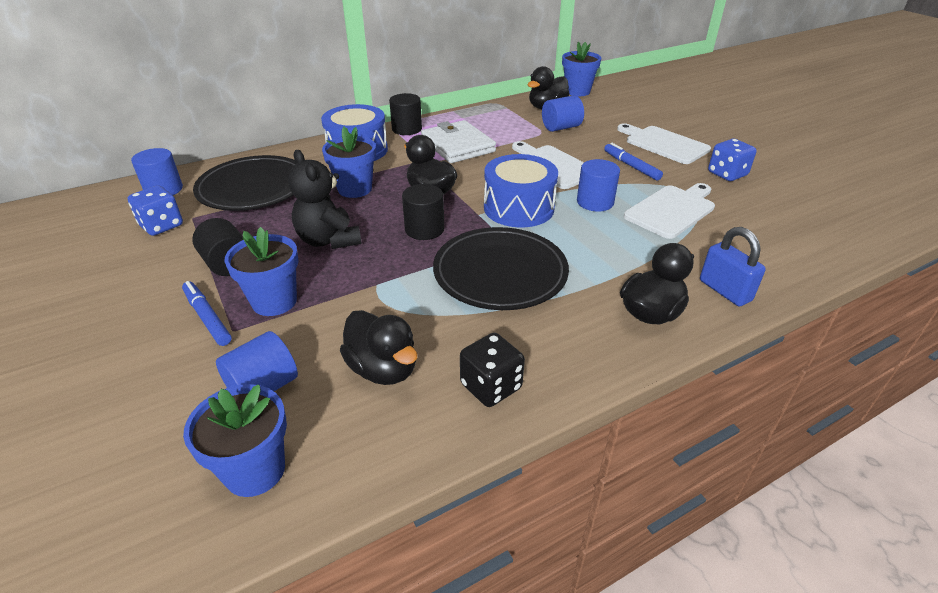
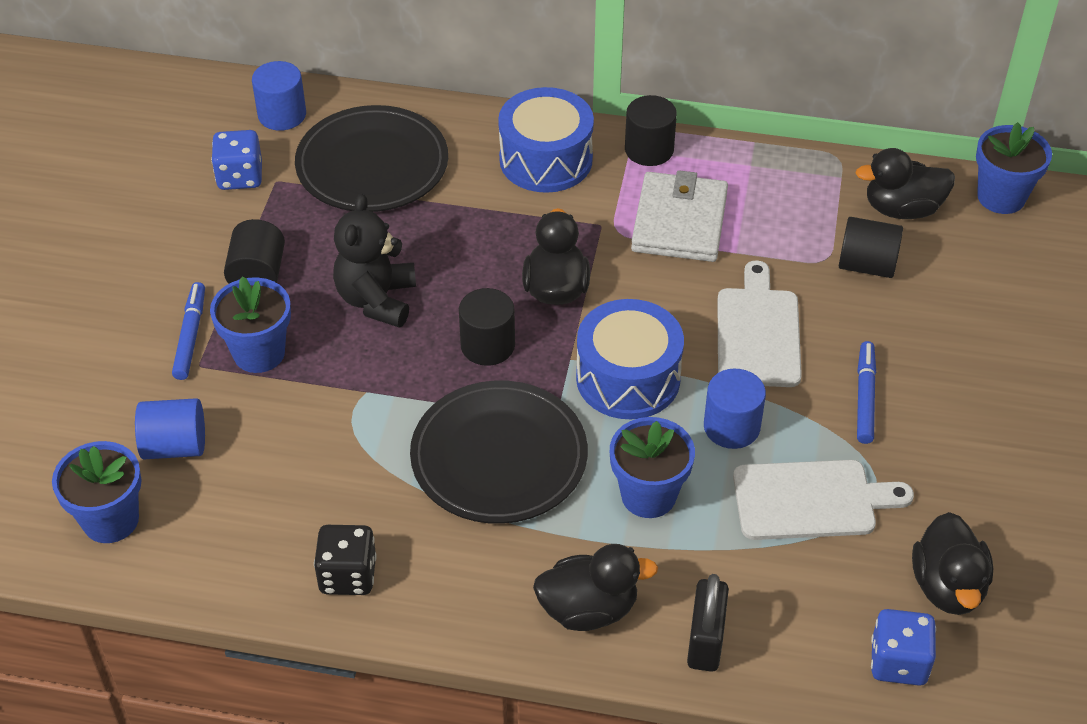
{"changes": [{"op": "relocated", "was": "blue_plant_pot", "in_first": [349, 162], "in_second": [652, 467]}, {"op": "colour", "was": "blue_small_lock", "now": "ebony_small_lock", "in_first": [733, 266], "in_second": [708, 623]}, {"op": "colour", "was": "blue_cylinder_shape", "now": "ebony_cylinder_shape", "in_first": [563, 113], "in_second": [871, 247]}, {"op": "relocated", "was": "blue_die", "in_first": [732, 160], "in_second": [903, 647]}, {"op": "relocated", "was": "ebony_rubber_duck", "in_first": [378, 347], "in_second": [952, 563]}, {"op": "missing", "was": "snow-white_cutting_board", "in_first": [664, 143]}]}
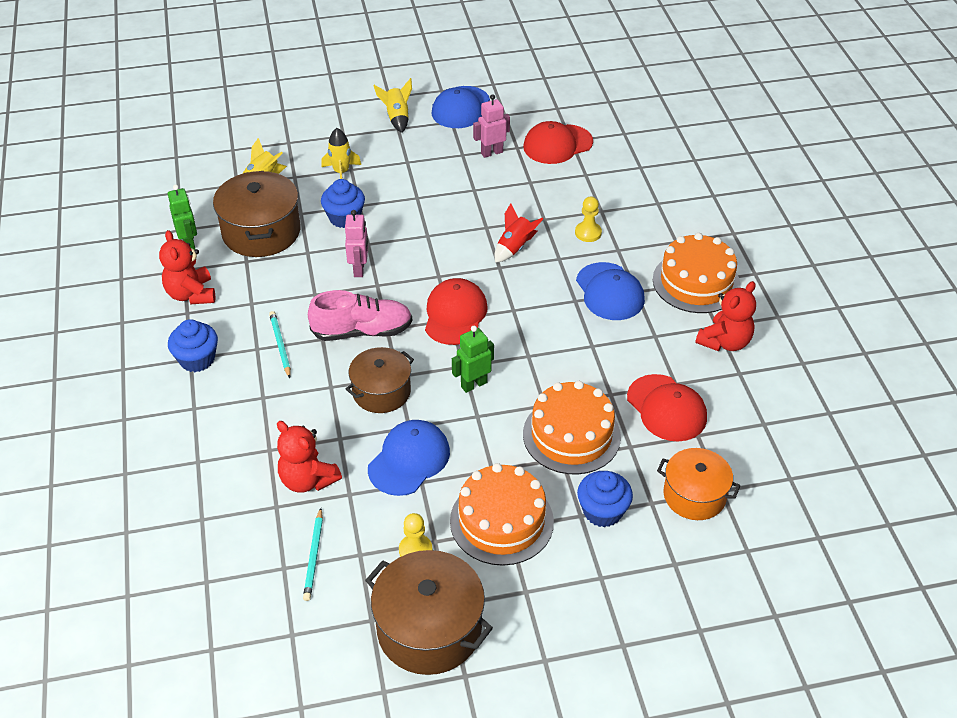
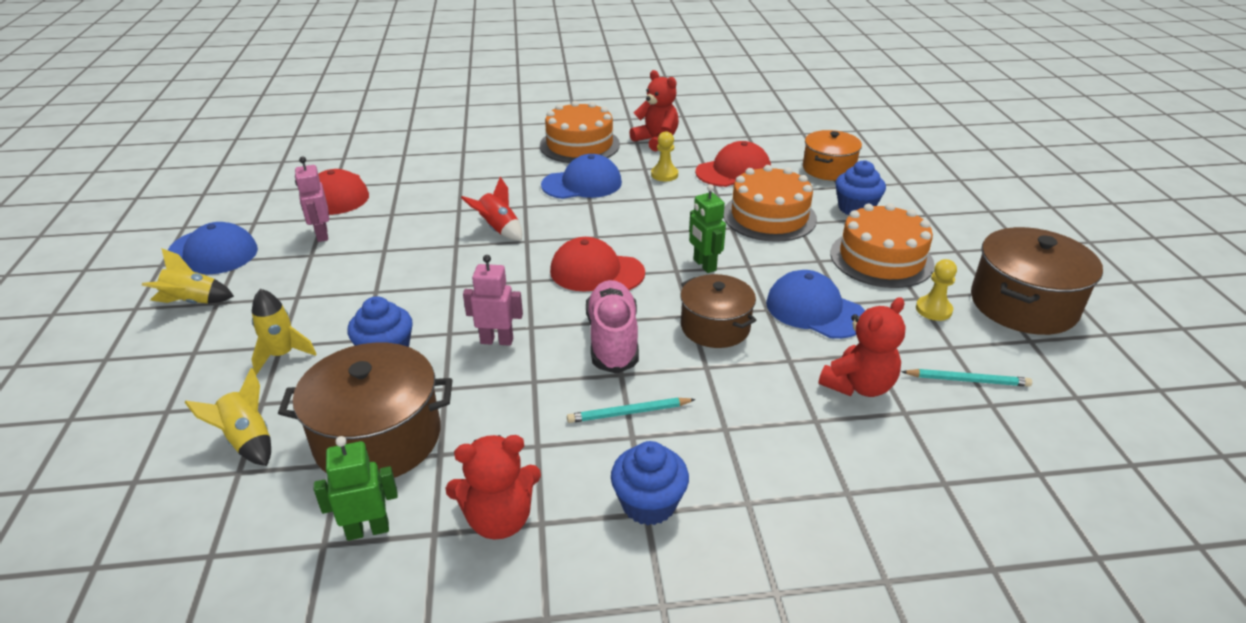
{"changes": [{"op": "relocated", "was": "yellow_chess_pawn", "in_first": [588, 219], "in_second": [664, 156]}]}
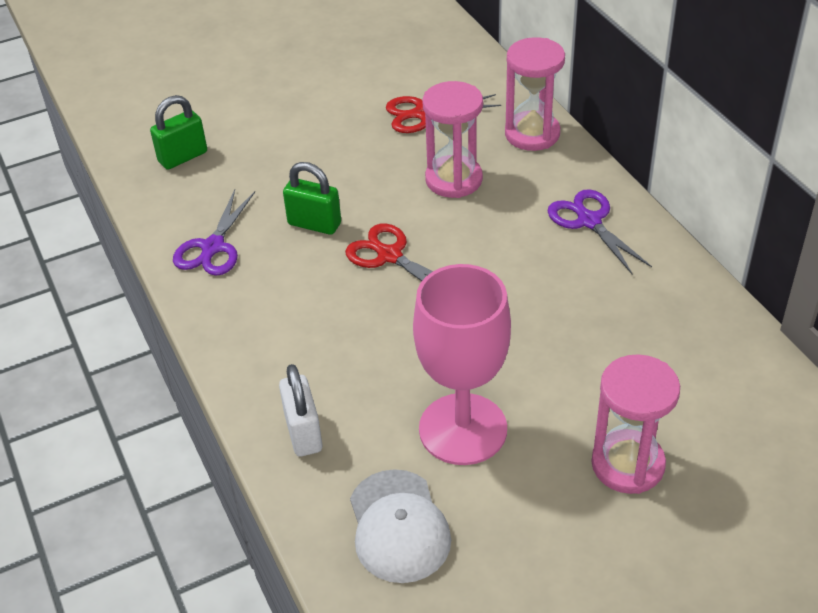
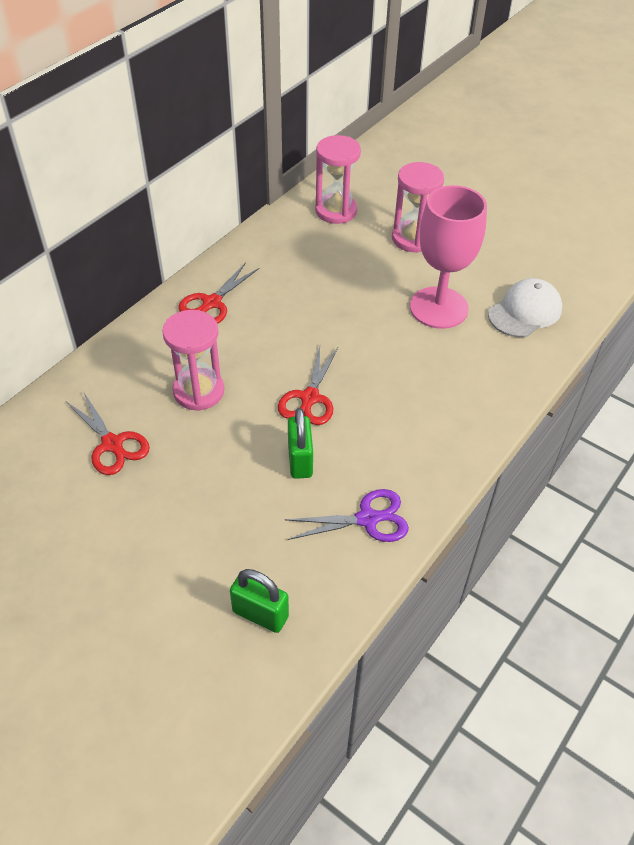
{"changes": [{"op": "colour", "was": "royal_purple_shears", "now": "scarlet_shears", "in_first": [600, 231], "in_second": [219, 293]}, {"op": "relocated", "was": "rose-pink_sand_timer", "in_first": [535, 94], "in_second": [338, 179]}, {"op": "missing", "was": "snow-white_small_lock", "in_first": [300, 410]}]}
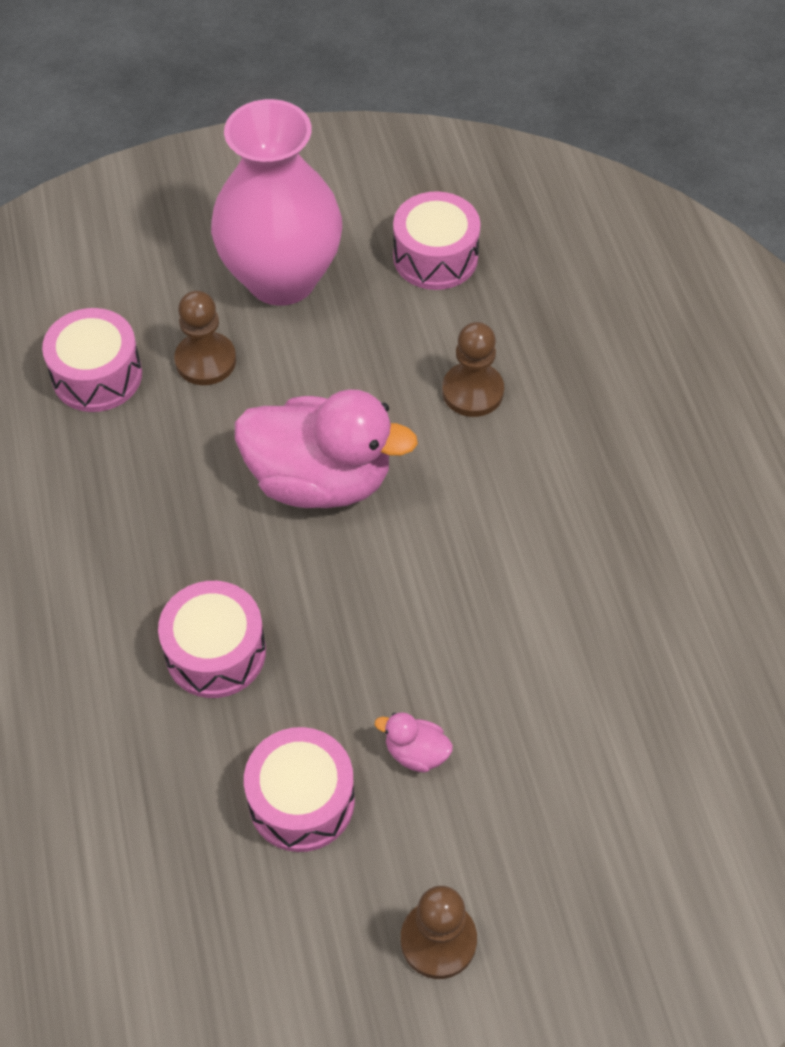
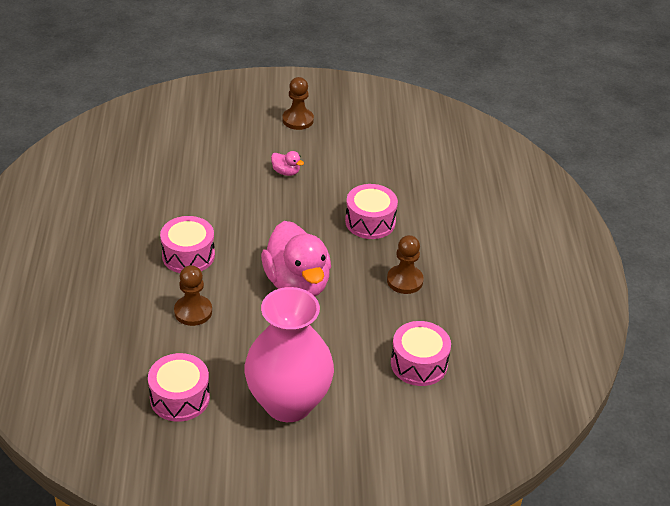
{"changes": [{"op": "relocated", "was": "rose-pink_snare_drum", "in_first": [299, 789], "in_second": [187, 244]}, {"op": "spun", "was": "rose-pink_rubber_duck", "in_first": [326, 448], "in_second": [296, 258], "clockwise": -135}, {"op": "relocated", "was": "brown_chess_pawn", "in_first": [205, 338], "in_second": [405, 264]}]}
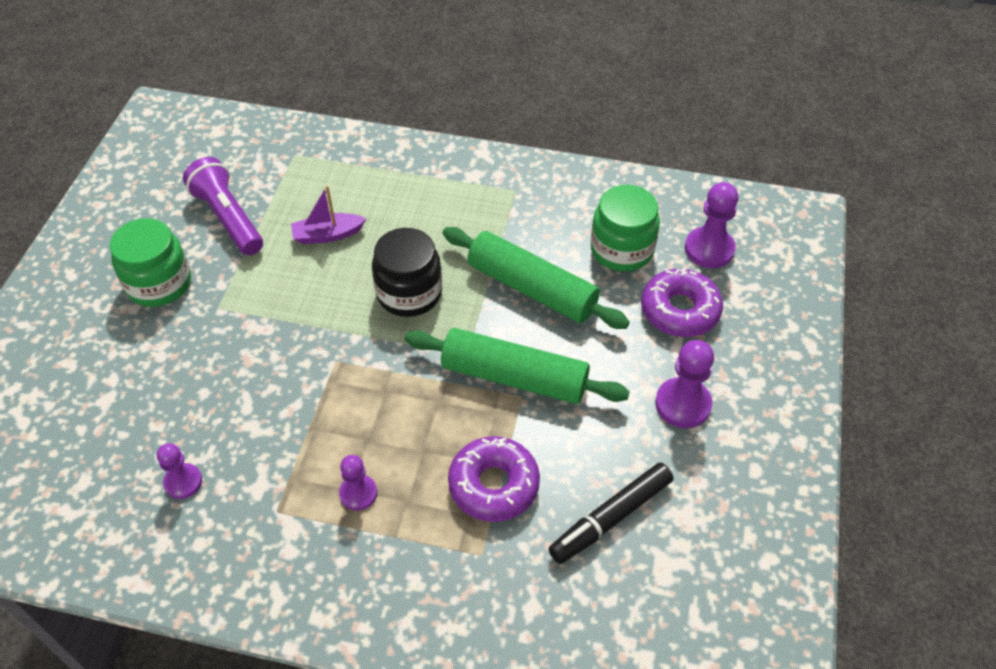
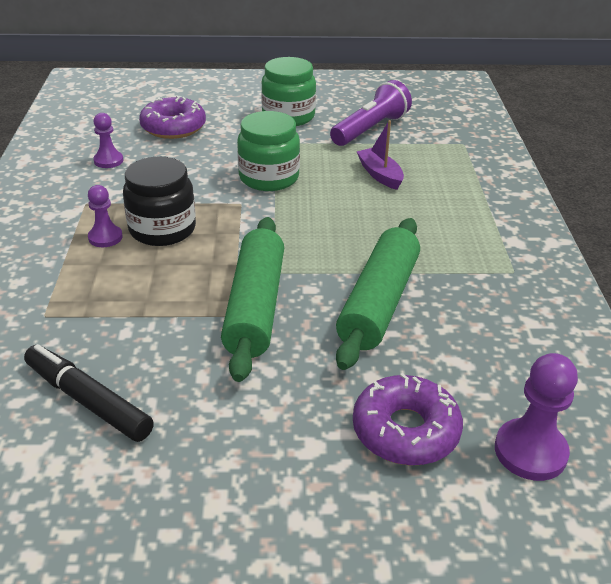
{"changes": [{"op": "relocated", "was": "ebony_jam_jar", "in_first": [407, 272], "in_second": [159, 201]}, {"op": "relocated", "was": "royal_purple_donut", "in_first": [494, 479], "in_second": [172, 117]}, {"op": "relocated", "was": "green_jam_jar", "in_first": [625, 228], "in_second": [268, 151]}, {"op": "missing", "was": "royal_purple_chess_pawn", "in_first": [684, 384]}]}
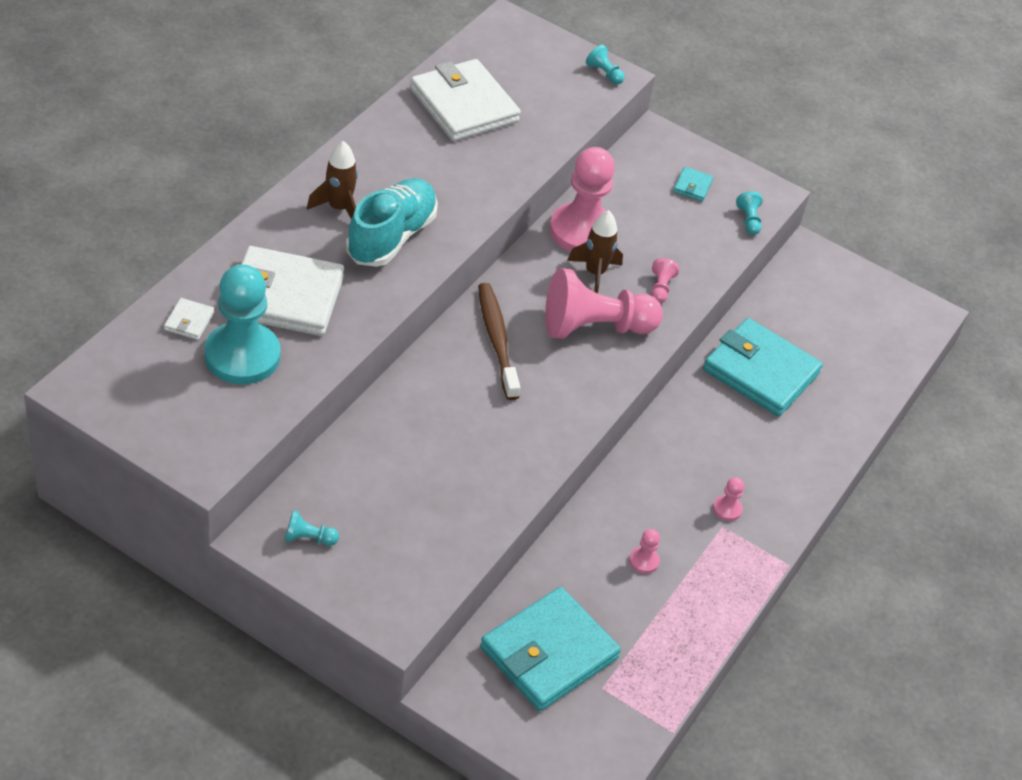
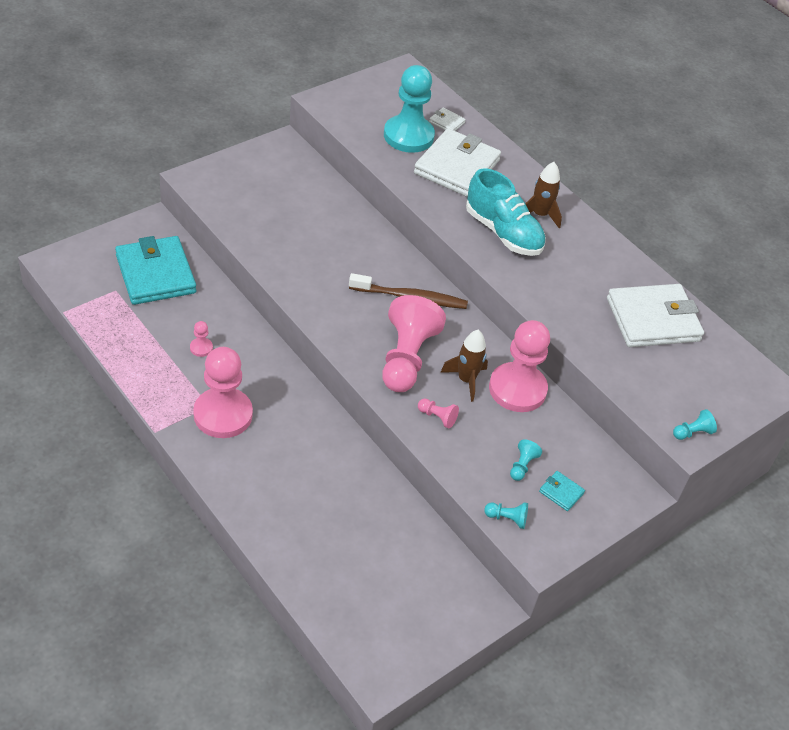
{"changes": [{"op": "size", "was": "rose-pink_chess_pawn", "in_first": [728, 499], "in_second": [223, 392], "ratio": 2.45}, {"op": "relocated", "was": "turquoise_chess_pawn", "in_first": [312, 528], "in_second": [526, 460]}, {"op": "missing", "was": "turquoise_wallet", "in_first": [763, 367]}]}
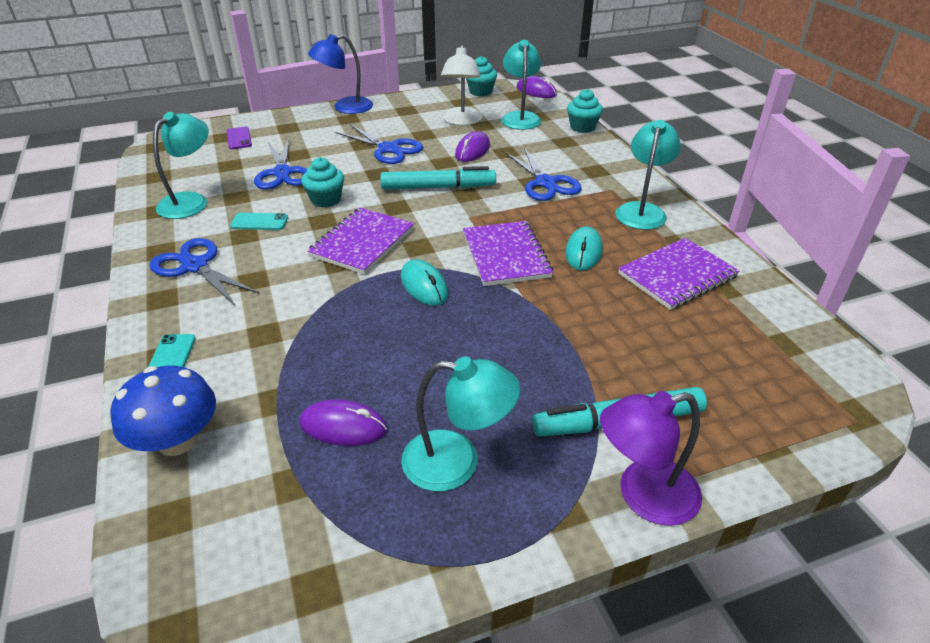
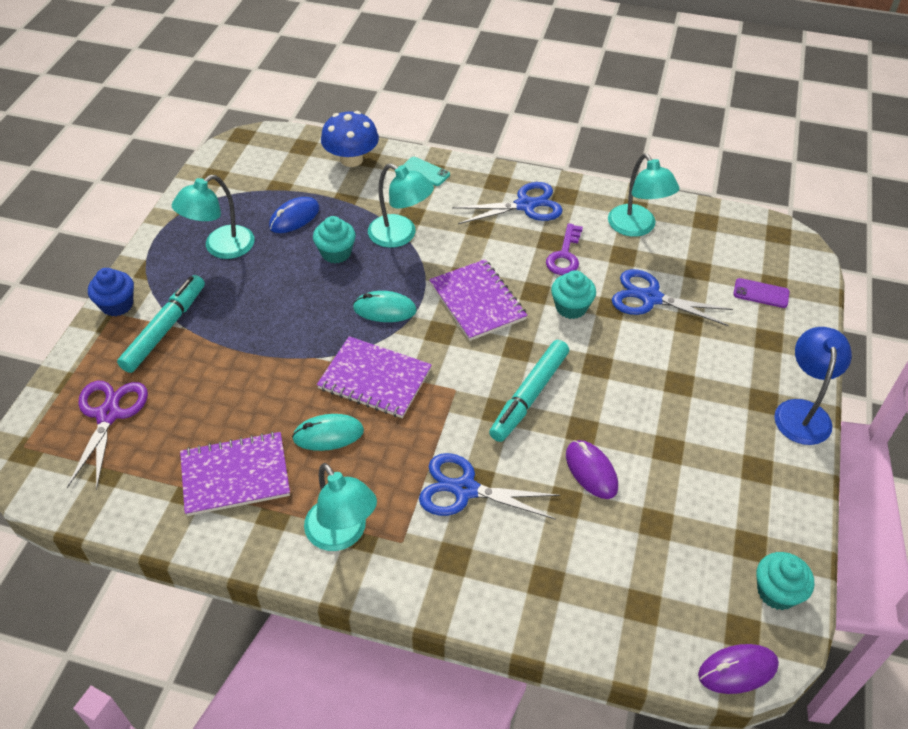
{"changes": [{"op": "appeared", "now": "royal_purple_shears", "in_second": [107, 435]}, {"op": "exchanged", "was": "royal_purple_desk_lamp", "now": "blue_cupcake", "in_first": [651, 458], "in_second": [111, 292]}, {"op": "spun", "was": "royal_purple_notepad", "in_first": [679, 274], "in_second": [235, 473], "clockwise": 75}, {"op": "colour", "was": "royal_purple_mouse", "now": "blue_mouse", "in_first": [343, 422], "in_second": [294, 215]}, {"op": "spun", "was": "turquoise_mouse", "in_first": [584, 248], "in_second": [328, 432], "clockwise": -60}, {"op": "relocated", "was": "turquoise_cupcake", "in_first": [585, 111], "in_second": [334, 239]}, {"op": "relocated", "was": "turquoise_desk_lamp", "in_first": [521, 85], "in_second": [401, 205]}, {"op": "exchanged", "was": "turquoise_smartphone", "now": "royal_purple_key", "in_first": [259, 221], "in_second": [564, 249]}, {"op": "missing", "was": "blue_shears", "in_first": [379, 144]}, {"op": "missing", "was": "snow-white_desk_lamp", "in_first": [461, 85]}]}
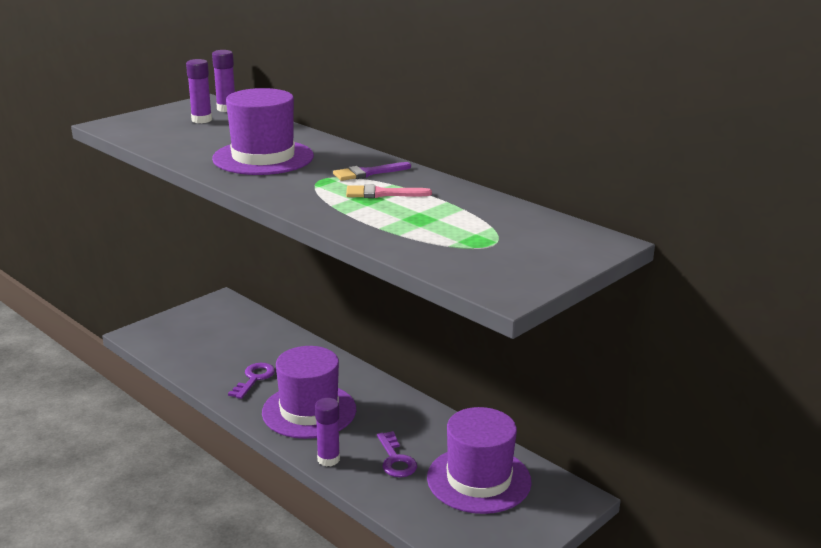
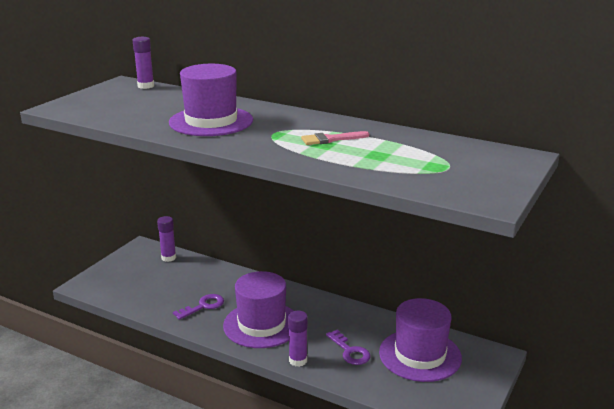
{"changes": [{"op": "relocated", "was": "royal_purple_glue", "in_first": [199, 91], "in_second": [166, 239]}, {"op": "spun", "was": "royal_purple_key", "in_first": [251, 381], "in_second": [198, 307], "clockwise": 45}, {"op": "missing", "was": "royal_purple_brush", "in_first": [372, 171]}]}
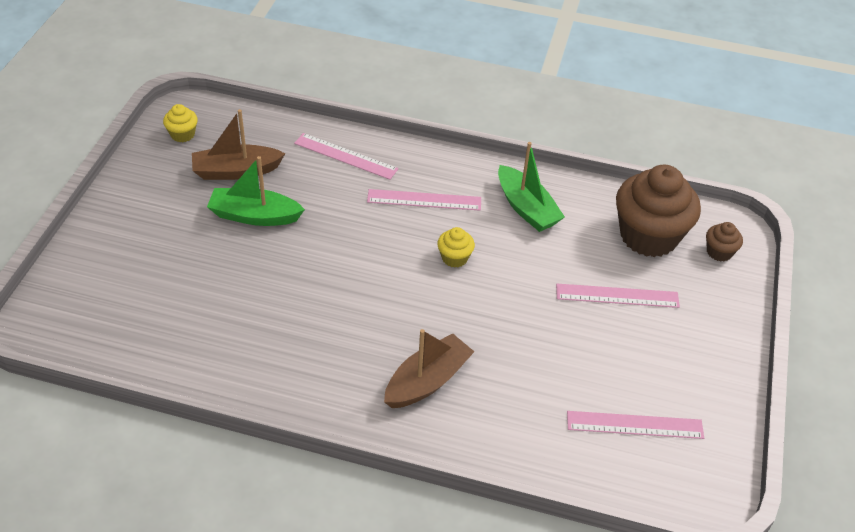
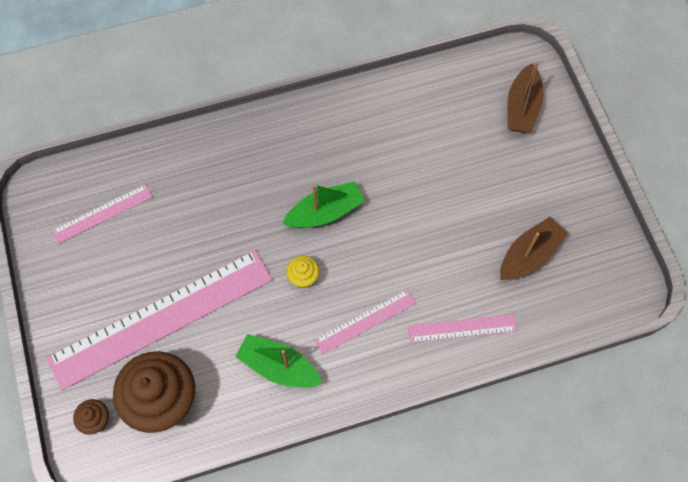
{"changes": [{"op": "size", "was": "rose-pink_measuring_stick", "in_first": [618, 296], "in_second": [159, 320], "ratio": 2.15}, {"op": "relocated", "was": "green_toy_boat", "in_first": [256, 191], "in_second": [323, 204]}, {"op": "relocated", "was": "brown_toy_boat", "in_first": [429, 368], "in_second": [525, 97]}, {"op": "missing", "was": "yellow_cupcake", "in_first": [180, 123]}]}
